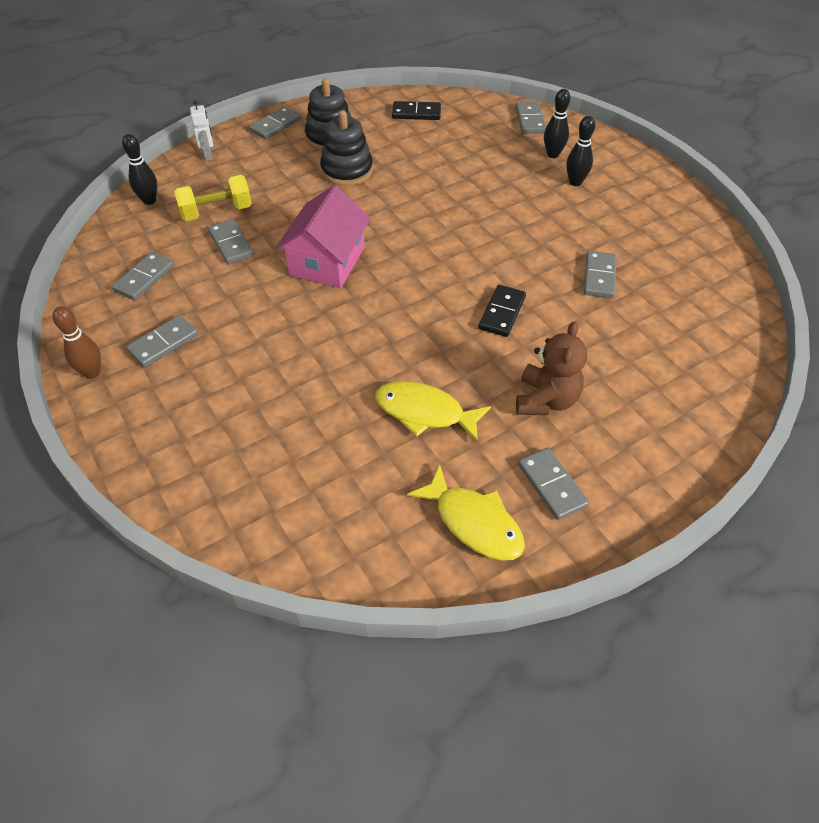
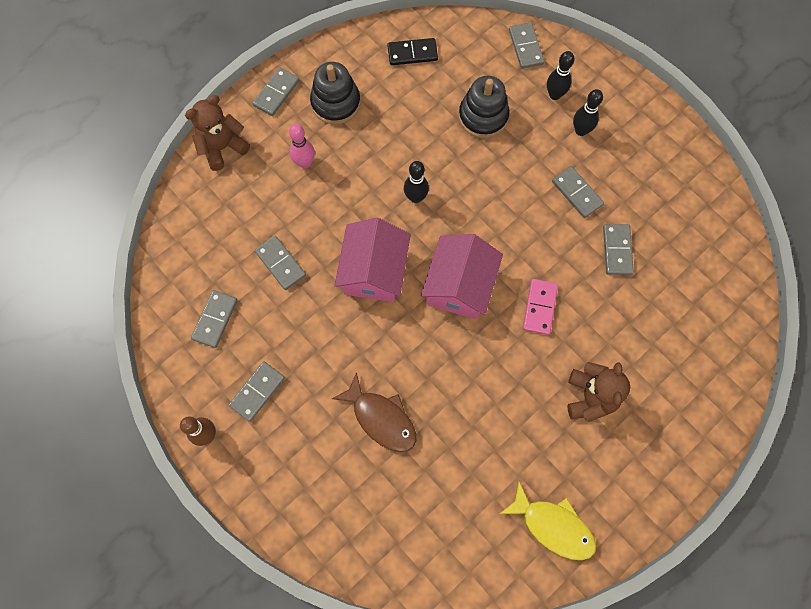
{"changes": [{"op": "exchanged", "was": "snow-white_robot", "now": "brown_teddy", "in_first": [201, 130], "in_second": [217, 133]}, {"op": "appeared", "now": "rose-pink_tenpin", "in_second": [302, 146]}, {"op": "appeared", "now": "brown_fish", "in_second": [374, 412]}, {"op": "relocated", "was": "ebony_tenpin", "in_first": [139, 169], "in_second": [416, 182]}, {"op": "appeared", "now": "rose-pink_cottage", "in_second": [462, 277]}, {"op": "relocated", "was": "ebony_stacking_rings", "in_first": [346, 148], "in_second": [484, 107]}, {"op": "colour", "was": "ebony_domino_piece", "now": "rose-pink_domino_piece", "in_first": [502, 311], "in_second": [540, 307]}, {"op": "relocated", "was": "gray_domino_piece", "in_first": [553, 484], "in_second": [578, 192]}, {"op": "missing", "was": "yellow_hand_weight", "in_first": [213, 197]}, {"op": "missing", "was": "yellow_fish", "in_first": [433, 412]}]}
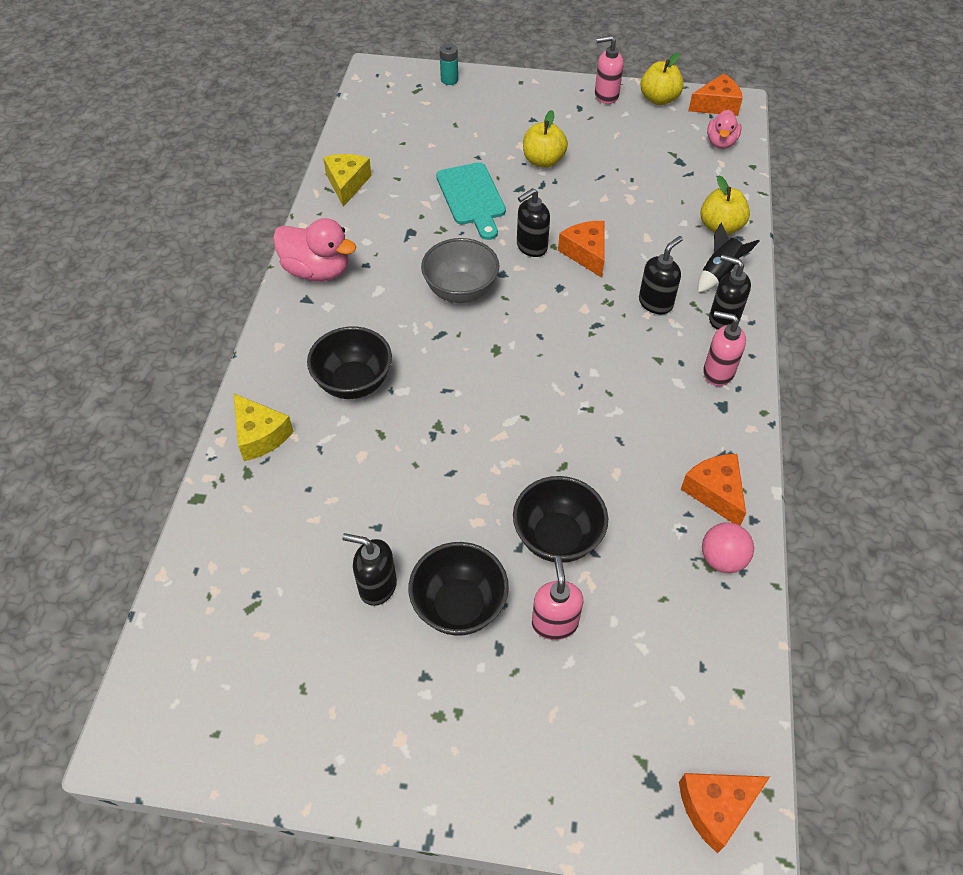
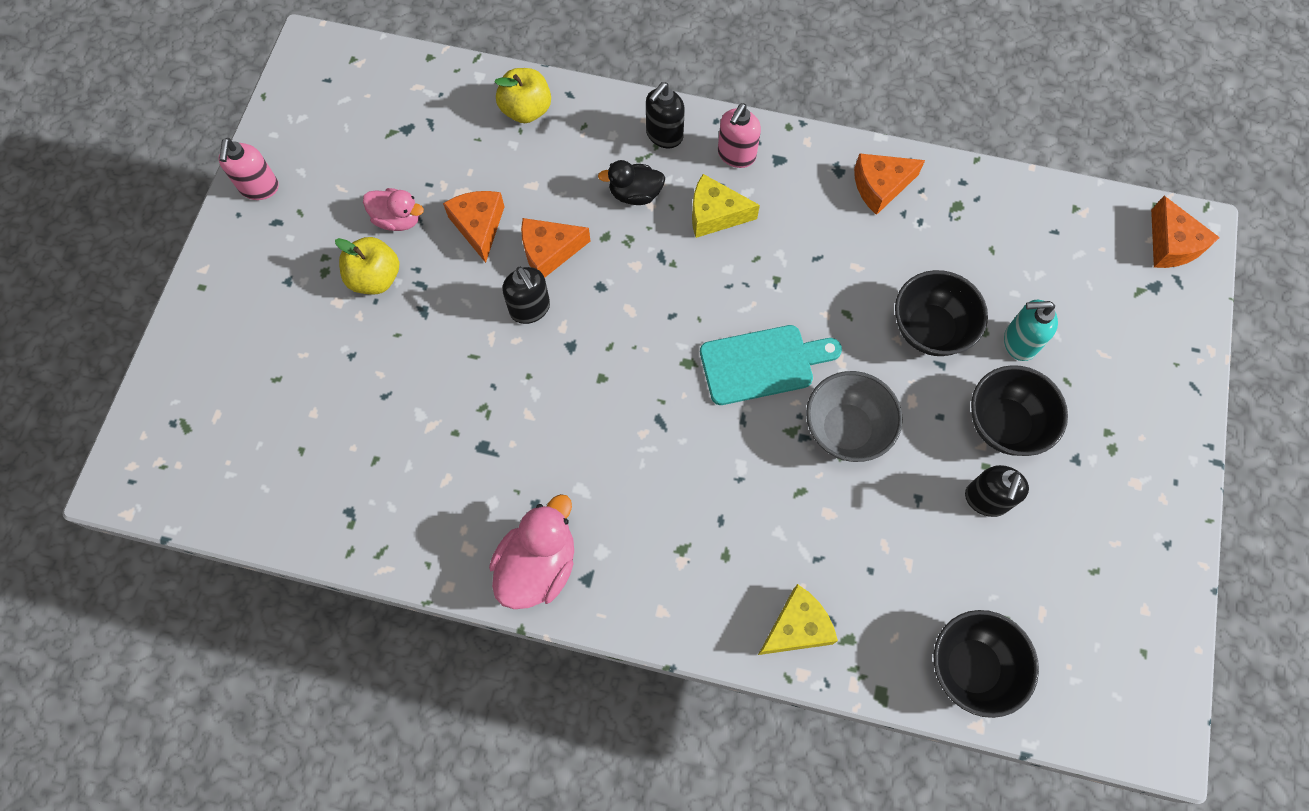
{"changes": [{"op": "relocated", "was": "rose-pink_rubber_duck", "in_first": [724, 129], "in_second": [393, 209]}, {"op": "relocated", "was": "orange-coloured_piece_of_cheese", "in_first": [715, 94], "in_second": [474, 227]}, {"op": "exchanged", "was": "ebony_pump_bottle", "now": "ebony_rubber_duck", "in_first": [661, 275], "in_second": [631, 182]}, {"op": "relocated", "was": "yellow_piece_of_cheese", "in_first": [347, 180], "in_second": [726, 206]}, {"op": "relocated", "was": "turquoise_cutting_board", "in_first": [471, 201], "in_second": [771, 365]}, {"op": "relocated", "was": "gray_deep_dish", "in_first": [460, 270], "in_second": [854, 416]}, {"op": "relocated", "was": "ebony_deep_dish", "in_first": [349, 362], "in_second": [986, 664]}, {"op": "colour", "was": "rose-pink_pump_bottle", "now": "turquoise_pump_bottle", "in_first": [557, 598], "in_second": [1031, 330]}, {"op": "missing", "was": "turquoise_battery", "in_first": [449, 64]}, {"op": "missing", "was": "yellow_apple_fruit", "in_first": [662, 79]}, {"op": "missing", "was": "ebony_rocket", "in_first": [729, 258]}, {"op": "missing", "was": "rose-pink_sphere", "in_first": [728, 547]}]}
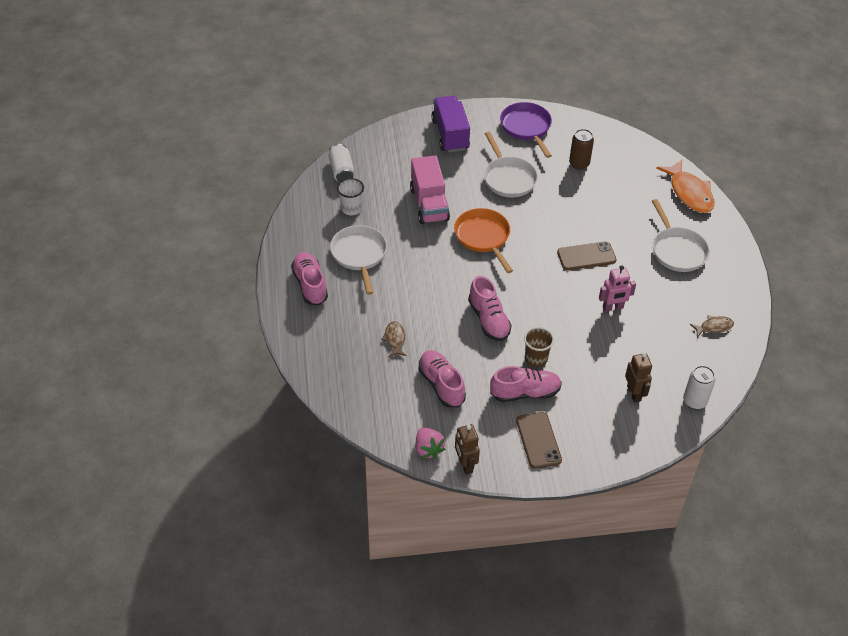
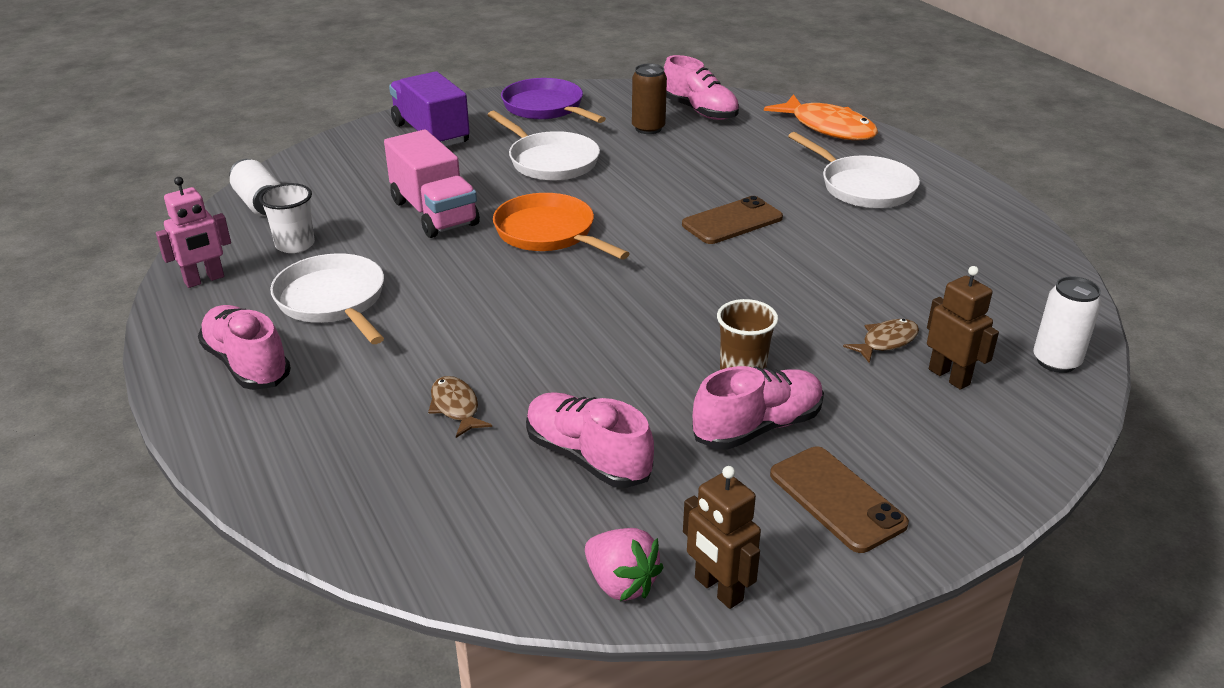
{"changes": [{"op": "relocated", "was": "rose-pink_robot", "in_first": [617, 288], "in_second": [193, 232]}, {"op": "relocated", "was": "rose-pink_shoe", "in_first": [489, 308], "in_second": [701, 87]}, {"op": "relocated", "was": "brown_fish", "in_first": [712, 326], "in_second": [881, 341]}]}
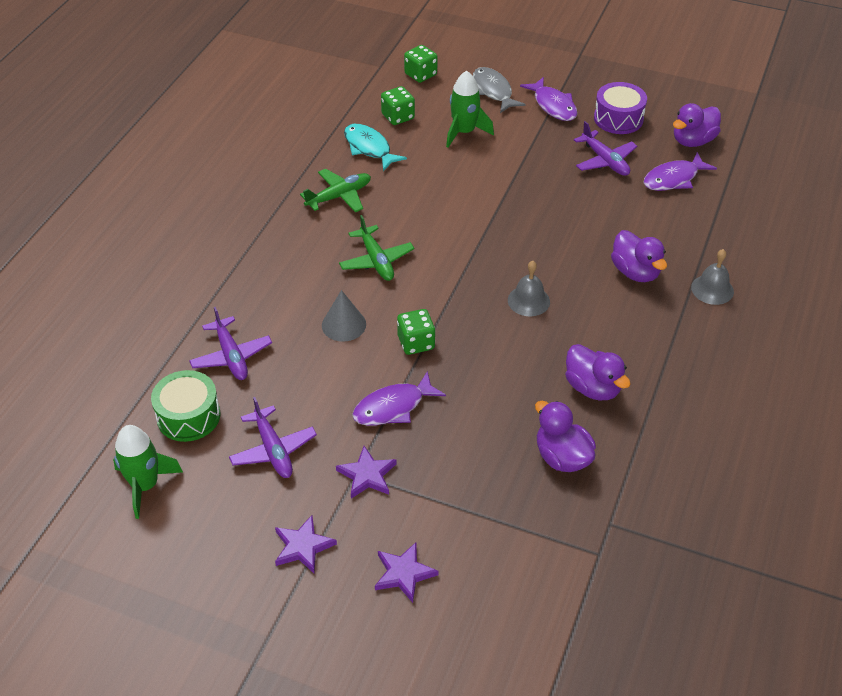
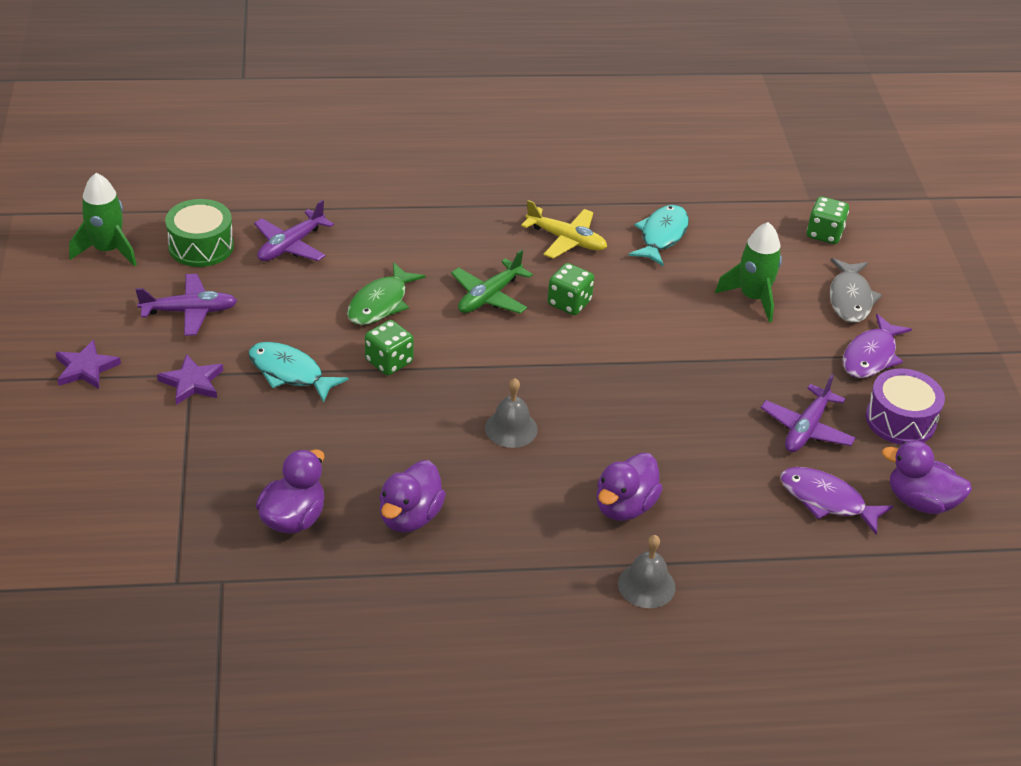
{"changes": [{"op": "spun", "was": "royal_purple_plane", "in_first": [273, 437], "in_second": [186, 305], "clockwise": -135}, {"op": "colour", "was": "royal_purple_fish", "now": "turquoise_fish", "in_first": [399, 398], "in_second": [298, 372]}, {"op": "exchanged", "was": "gray_cone", "now": "green_fish", "in_first": [344, 316], "in_second": [386, 293]}, {"op": "colour", "was": "green_plane", "now": "yellow_plane", "in_first": [335, 190], "in_second": [564, 229]}, {"op": "relocated", "was": "green_die", "in_first": [398, 105], "in_second": [571, 289]}, {"op": "spun", "was": "gray_fish", "in_first": [499, 90], "in_second": [856, 290], "clockwise": 150}, {"op": "missing", "was": "royal_purple_star_shape", "in_first": [406, 572]}]}
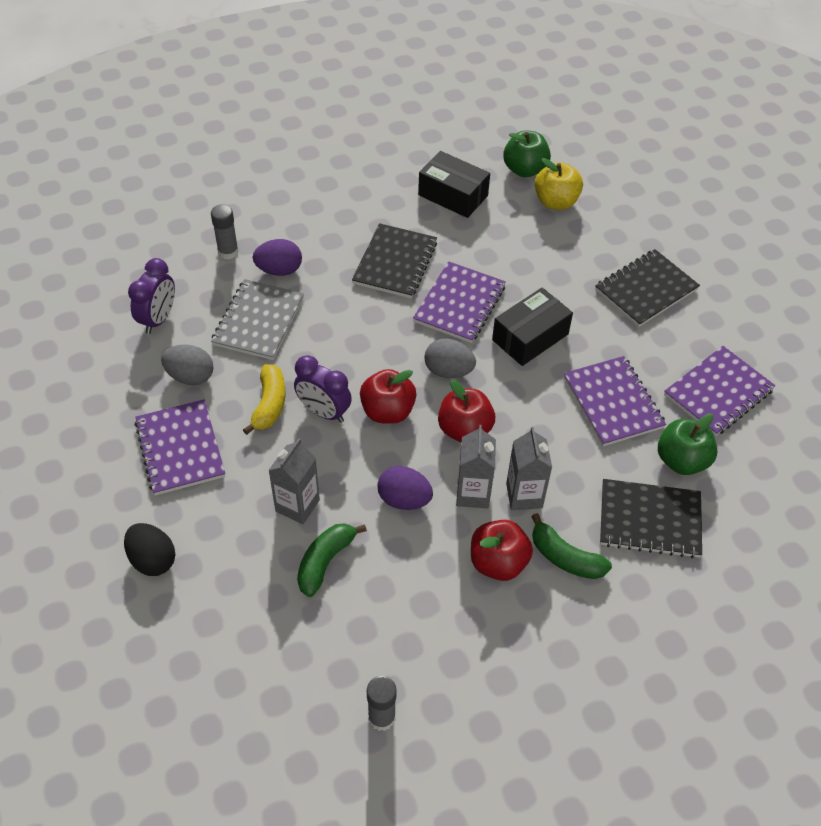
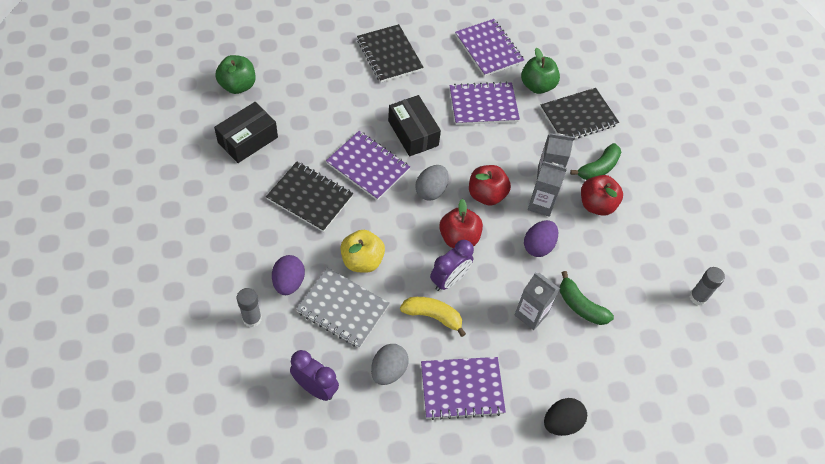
{"changes": [{"op": "relocated", "was": "yellow_apple_fruit", "in_first": [558, 184], "in_second": [362, 251]}, {"op": "spun", "was": "ebony_notepad", "in_first": [651, 518], "in_second": [579, 113], "clockwise": 45}]}
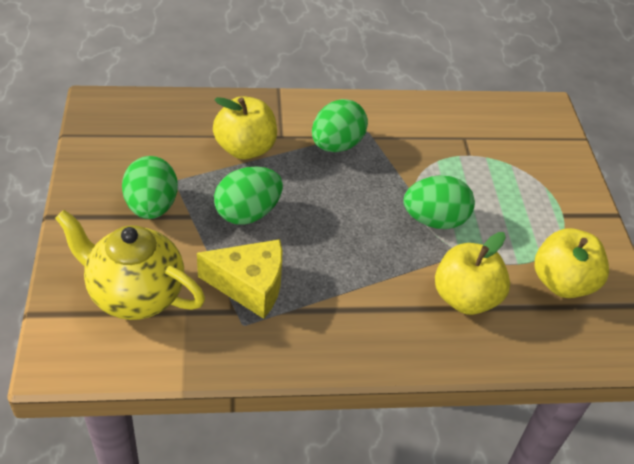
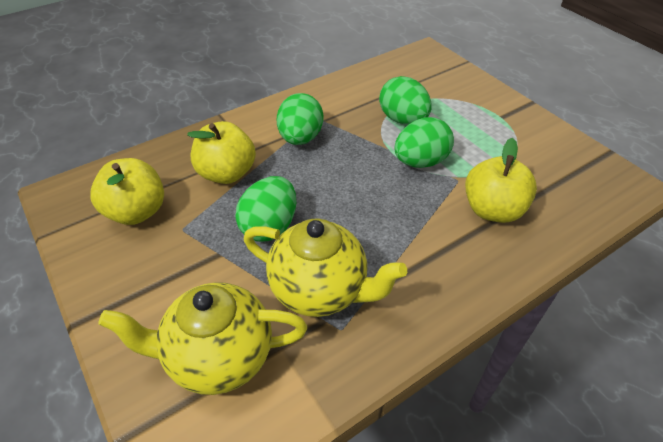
{"changes": [{"op": "relocated", "was": "yellow_apple_fruit", "in_first": [572, 263], "in_second": [127, 191]}, {"op": "exchanged", "was": "yellow_piece_of_cheese", "now": "yellow_tea_pot", "in_first": [239, 279], "in_second": [325, 267]}, {"op": "relocated", "was": "green_egg_shape", "in_first": [150, 187], "in_second": [405, 100]}]}
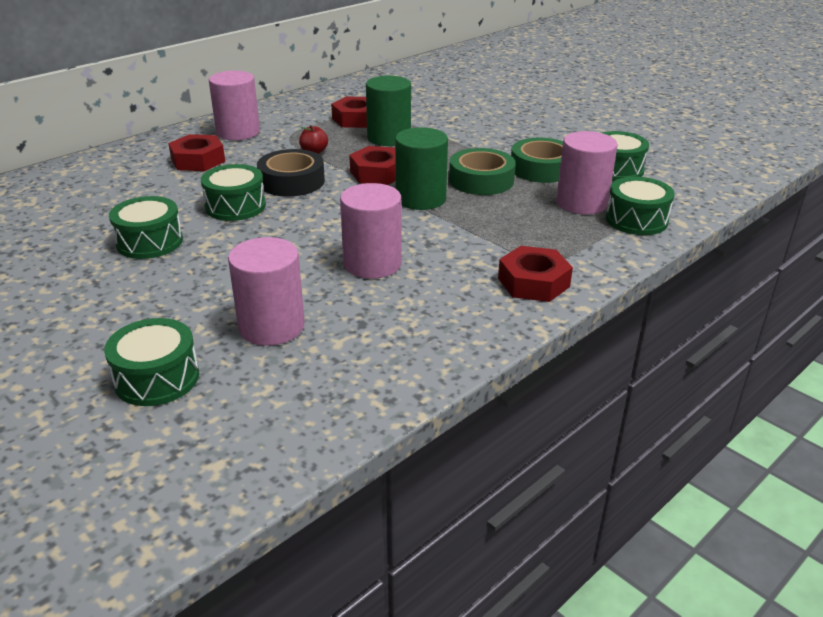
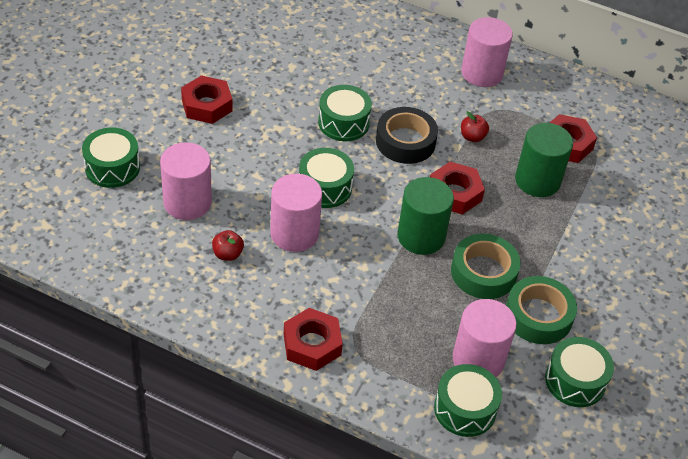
{"changes": [{"op": "relocated", "was": "scarlet_hex_nut", "in_first": [196, 152], "in_second": [206, 99]}, {"op": "appeared", "now": "scarlet_apple_fruit", "in_second": [228, 245]}, {"op": "relocated", "was": "green_snare_drum", "in_first": [146, 227], "in_second": [326, 178]}]}
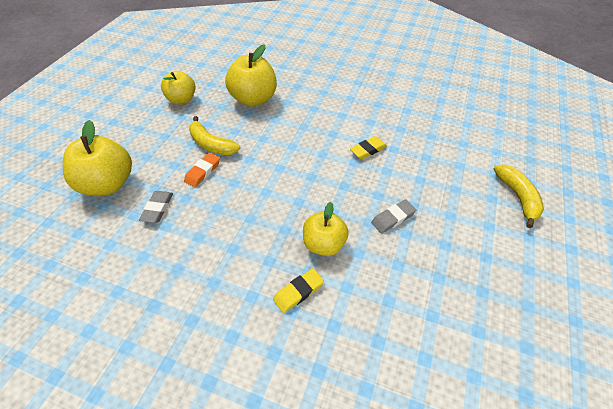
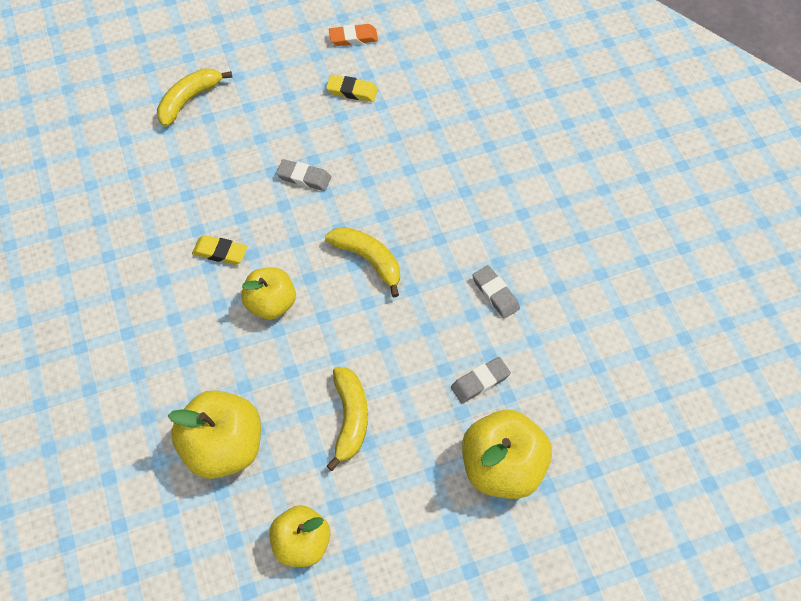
{"changes": [{"op": "relocated", "was": "yellow_apple_fruit", "in_first": [326, 229], "in_second": [268, 293]}, {"op": "appeared", "now": "yellow_banana", "in_second": [362, 262]}, {"op": "relocated", "was": "yellow_eraser", "in_first": [298, 290], "in_second": [352, 88]}, {"op": "relocated", "was": "orange-coloured_eraser", "in_first": [202, 170], "in_second": [353, 35]}, {"op": "appeared", "now": "gray_eraser", "in_second": [496, 292]}]}
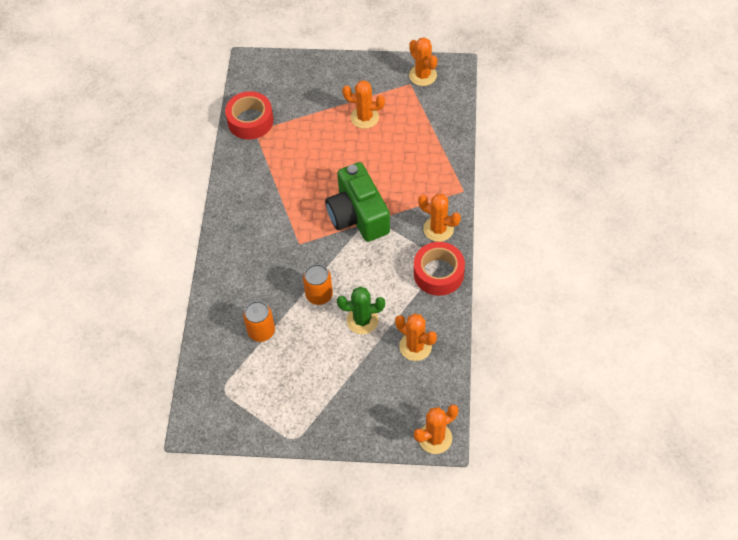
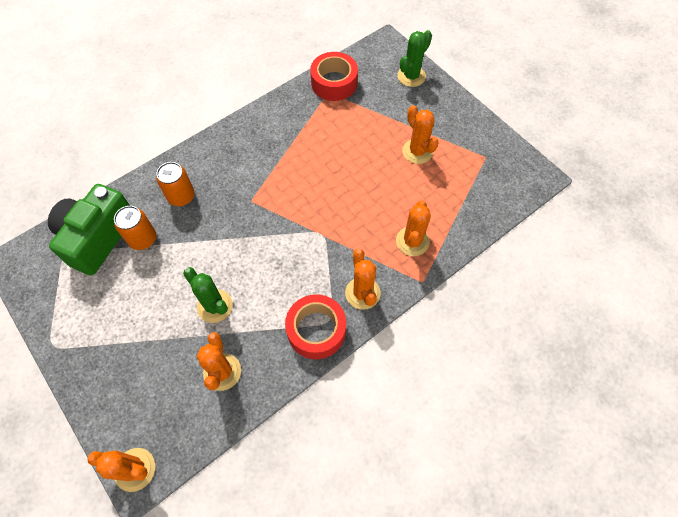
{"changes": [{"op": "relocated", "was": "green_photo_camera", "in_first": [357, 202], "in_second": [89, 230]}, {"op": "relocated", "was": "orange-coloured_soda_can", "in_first": [318, 284], "in_second": [175, 184]}, {"op": "relocated", "was": "orange-coloured_saguaro_cactus", "in_first": [423, 61], "in_second": [413, 228]}, {"op": "appeared", "now": "green_saguaro_cactus", "in_second": [414, 58]}]}
